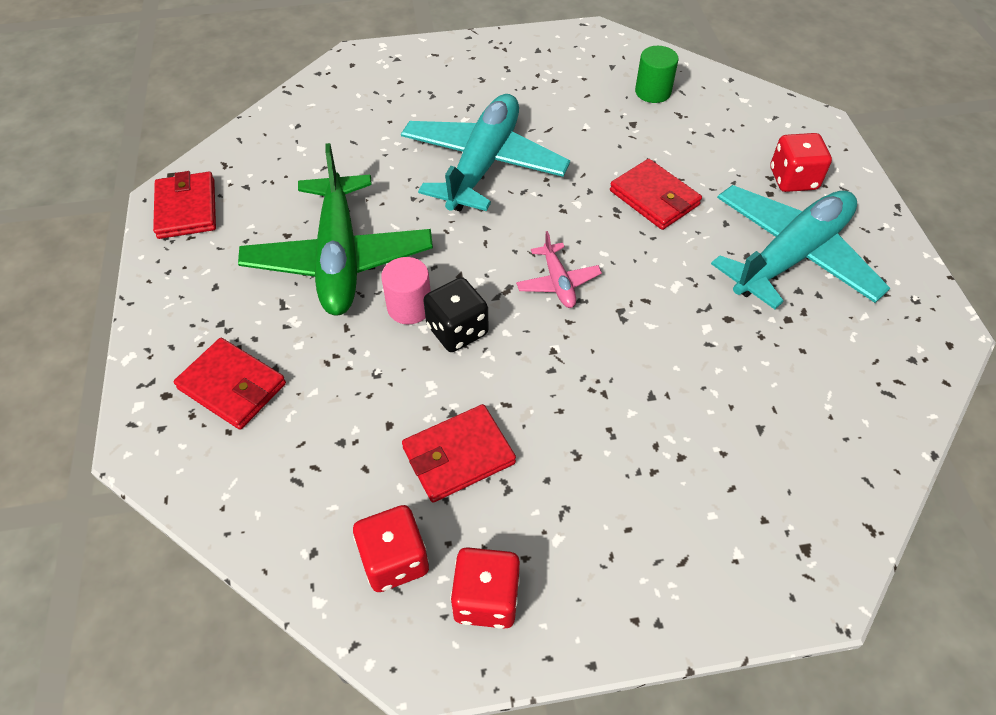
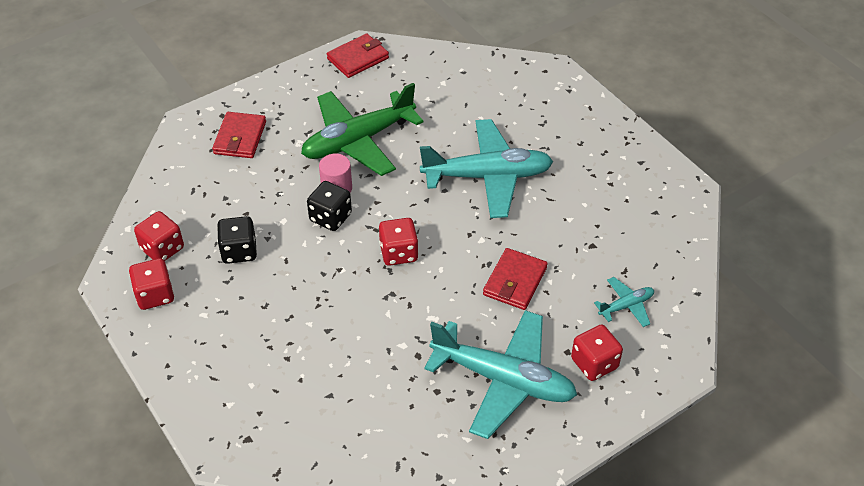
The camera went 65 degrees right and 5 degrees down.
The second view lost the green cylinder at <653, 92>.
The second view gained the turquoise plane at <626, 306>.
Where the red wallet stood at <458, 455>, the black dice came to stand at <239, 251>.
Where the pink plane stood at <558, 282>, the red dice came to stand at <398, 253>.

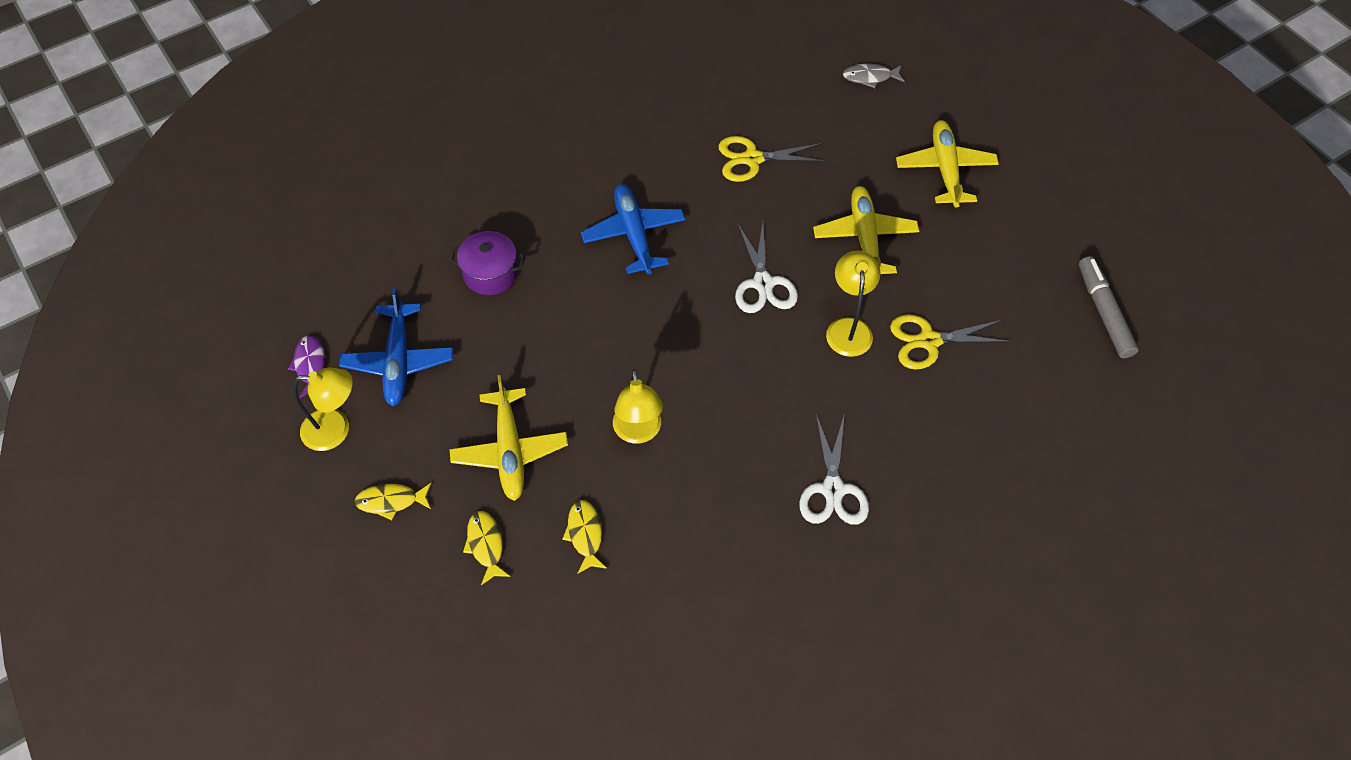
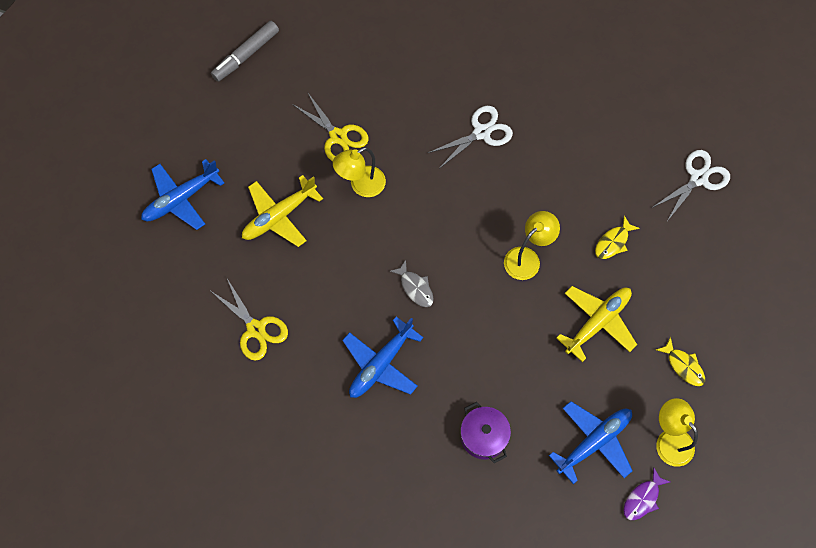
The camera went 125 degrees left and 10 degrees up.
The second view lost the yellow fish at <486, 545>.
The white scissors ended up elsewhere, having gone from <763, 283> to <698, 178>.
The grey fish ended up elsewhere, having gone from <870, 77> to <415, 288>.
What was the yellow plane at <945, 169> turned into the blue plane at <181, 199>.

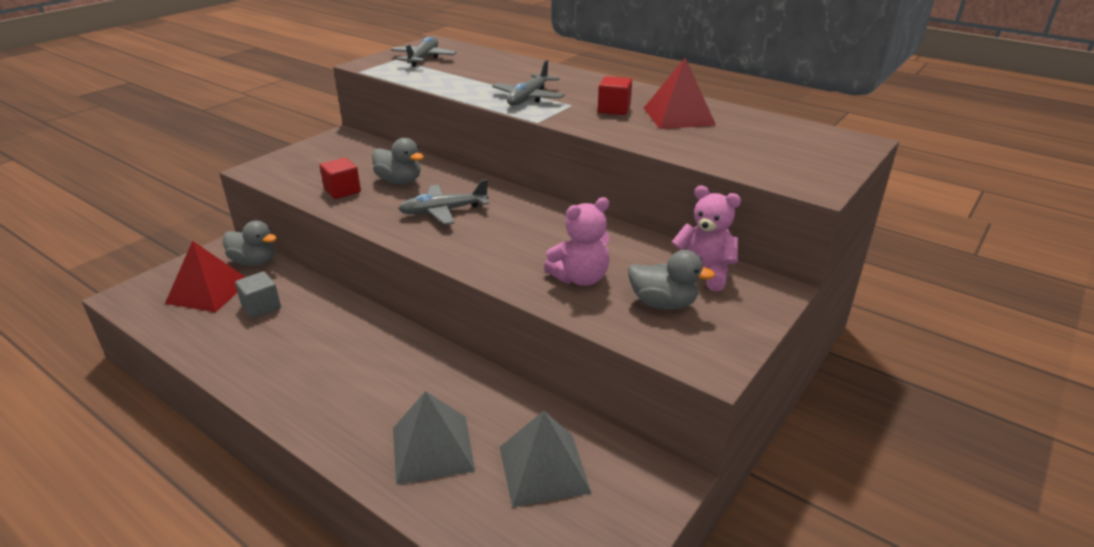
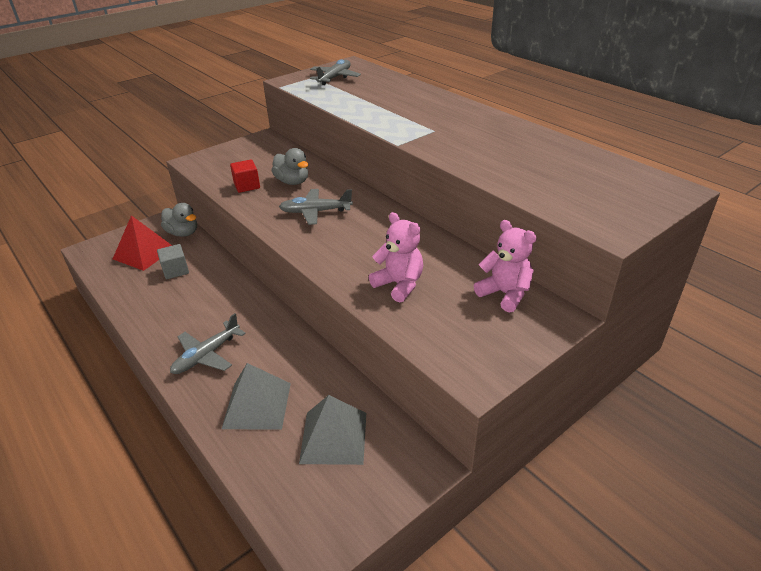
The camera went 15 degrees right and 5 degrees up.
The second view lost the red cube at <614, 109>.
The second view lost the grey duck at <663, 303>.
The second view lost the red pyramid at <679, 116>.
The grey plane ended up elsewhere, having gone from <528, 98> to <207, 355>.
The pink teddy bear at <580, 278> ended up facing another way, 120 degrees counterclockwise from before.

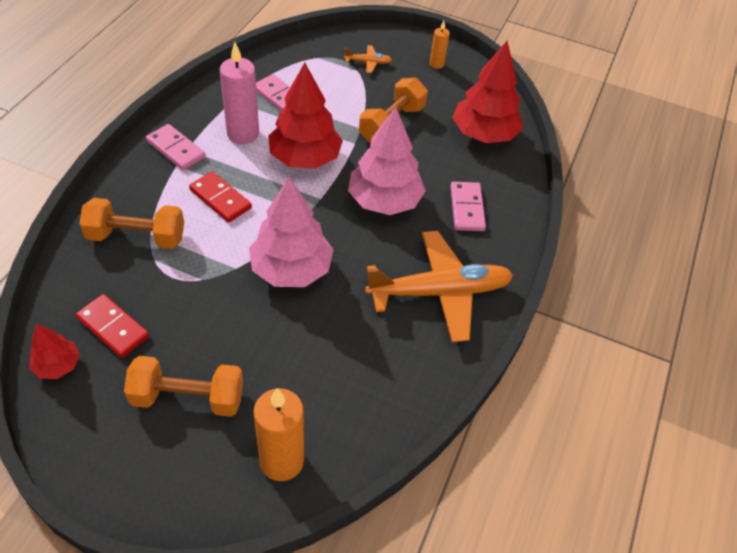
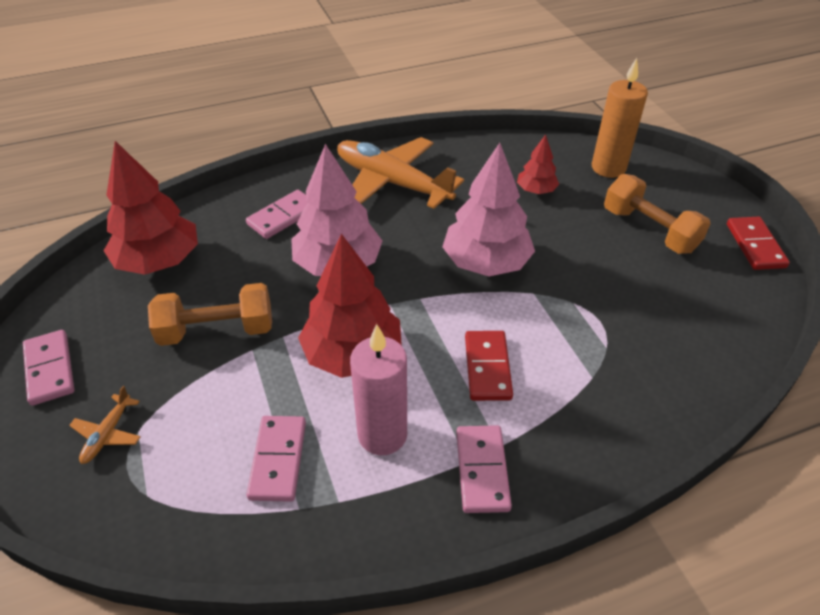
The camera went 130 degrees left and 5 degrees down.
The second view lost the orange dumbbell at <136, 237>.
The red tree ended up elsewhere, having gone from <57, 365> to <536, 190>.
The red domino ended up elsewhere, having gone from <113, 327> to <755, 245>.
Where the orange candle stood at <436, 64>, the pink domino came to stand at <49, 369>.
The orange plane at <368, 62> ended up facing another way, 120 degrees counterclockwise from before.

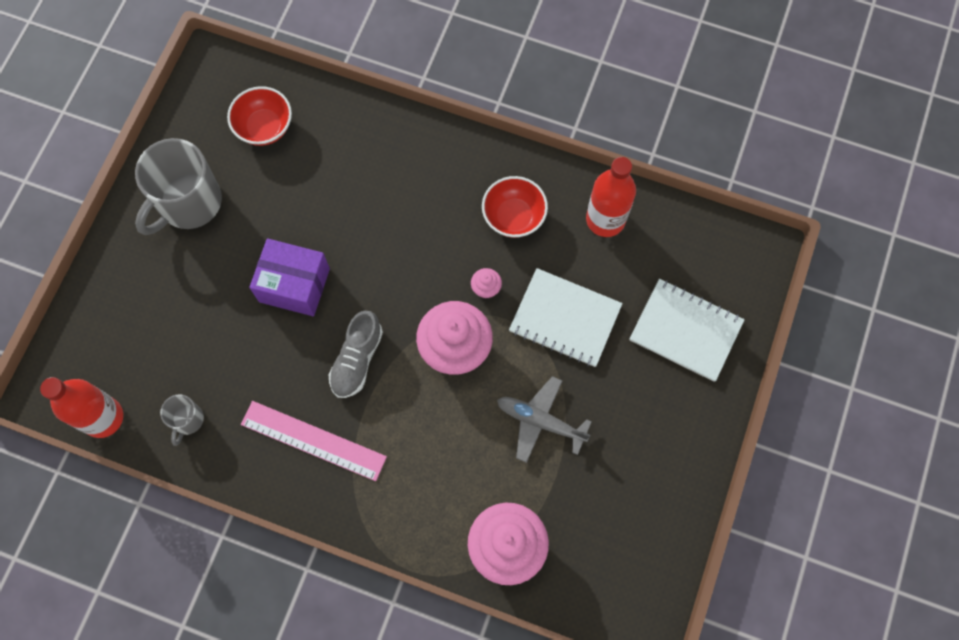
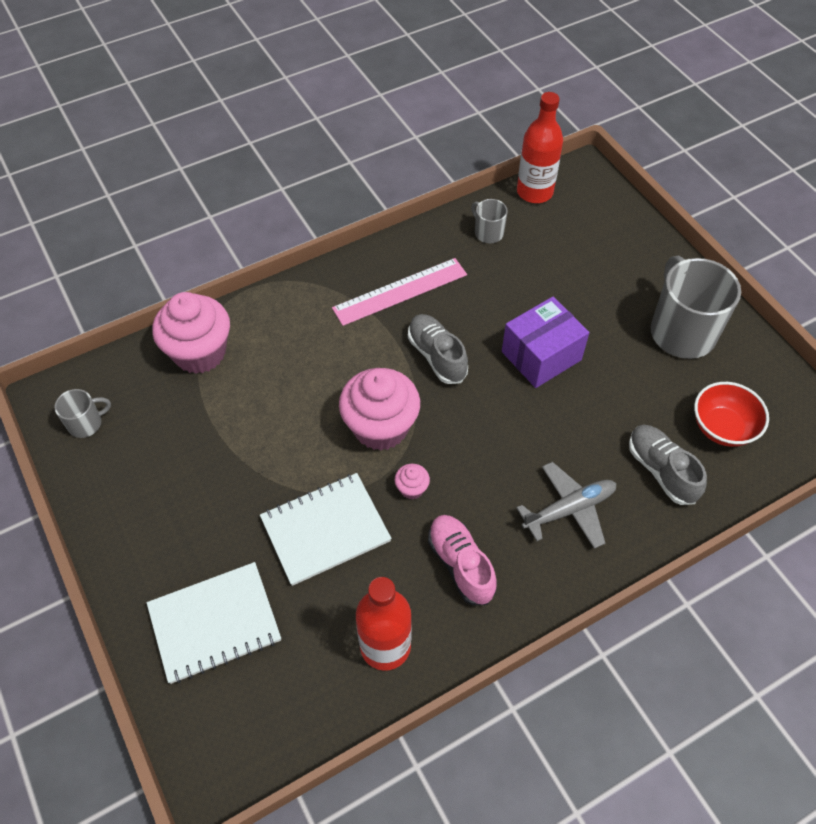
The camera went 130 degrees right and 15 degrees down.
The second view gained the grey mug at <86, 423>.
The second view gained the grey shoe at <661, 470>.
The grey plane ended up elsewhere, having gone from <540, 421> to <569, 509>.
Where the red bowl stood at <513, 217>, the pink shoe came to stand at <460, 564>.

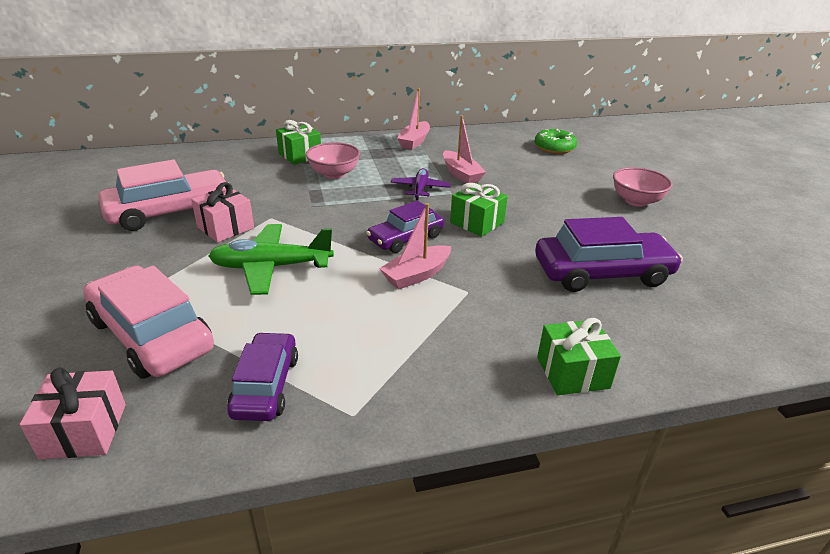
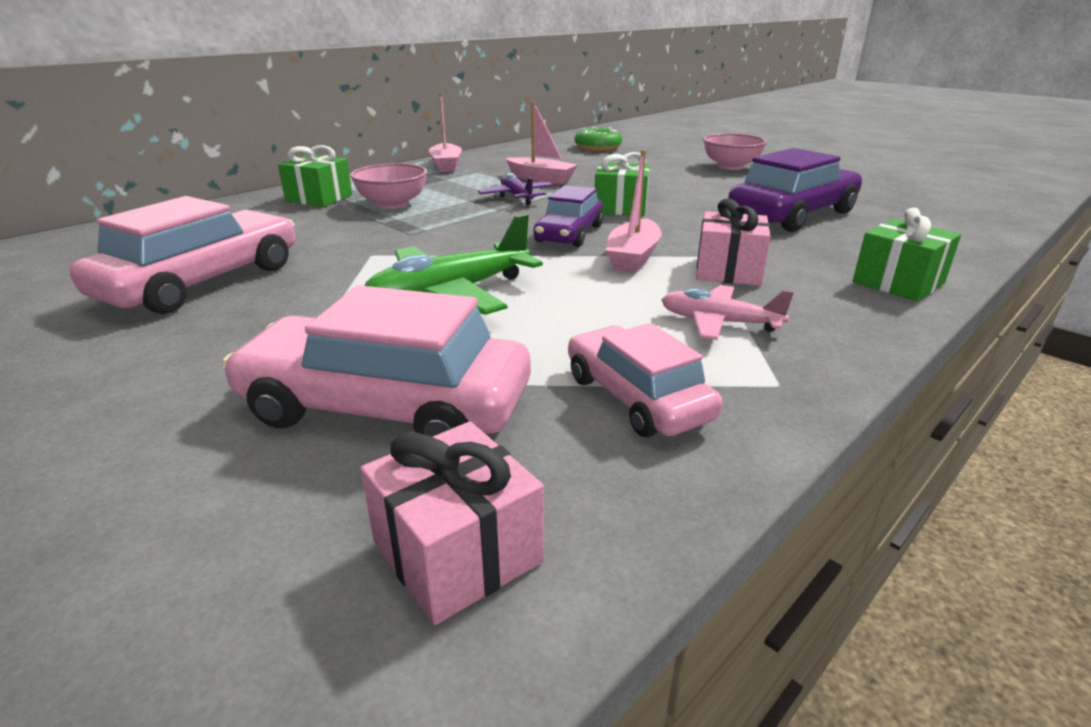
The camera went 30 degrees left and 5 degrees down.
The second view gained the pink plane at <719, 322>.
The pink gift ended up elsewhere, having gone from <225, 227> to <728, 271>.
What was the purple car at <266, 386> turned into the pink car at <637, 397>.

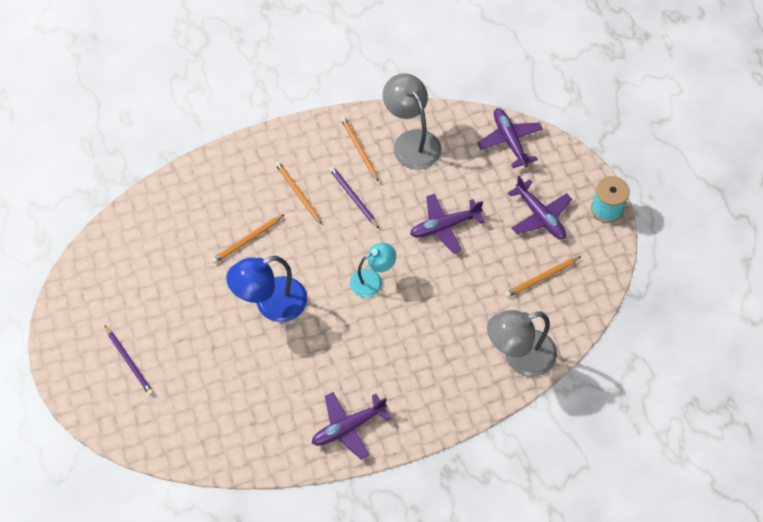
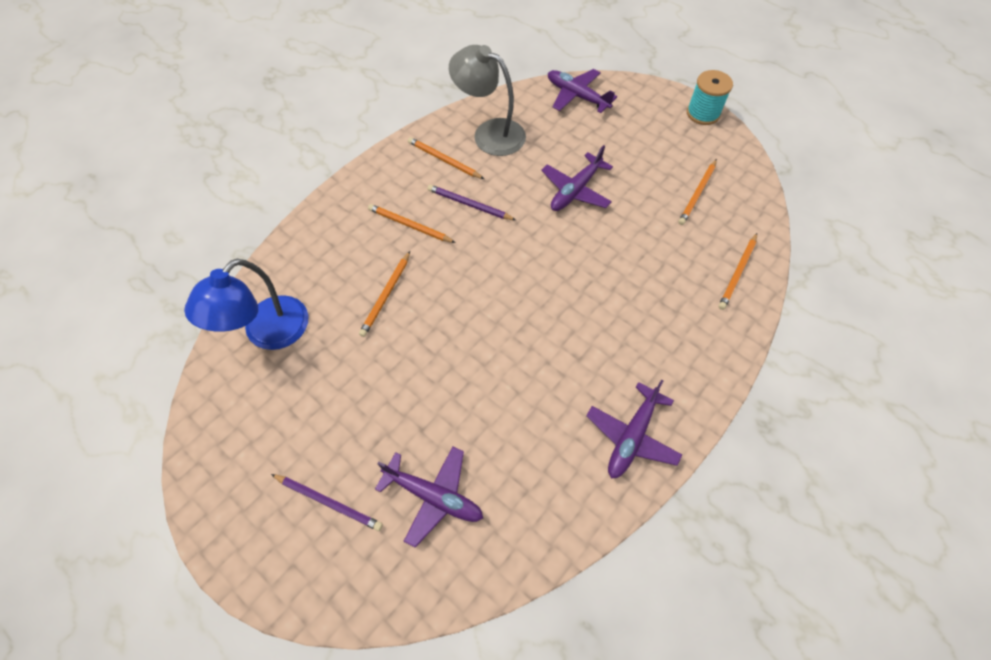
The camera went 30 degrees left and 0 degrees up.
The second view lost the turquoise lamp at <372, 280>.
The blue lamp ended up elsewhere, having gone from <271, 304> to <267, 333>.
The purple plane ended up elsewhere, having gone from <540, 216> to <433, 496>.
Where the grey lamp stood at <519, 357>, the orange pencil came to stand at <737, 273>.

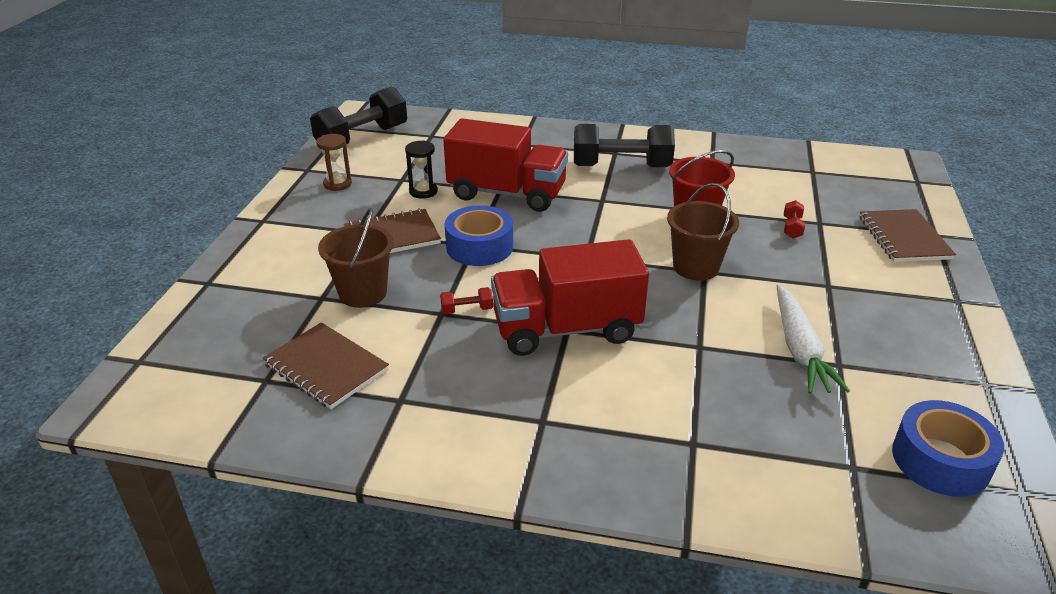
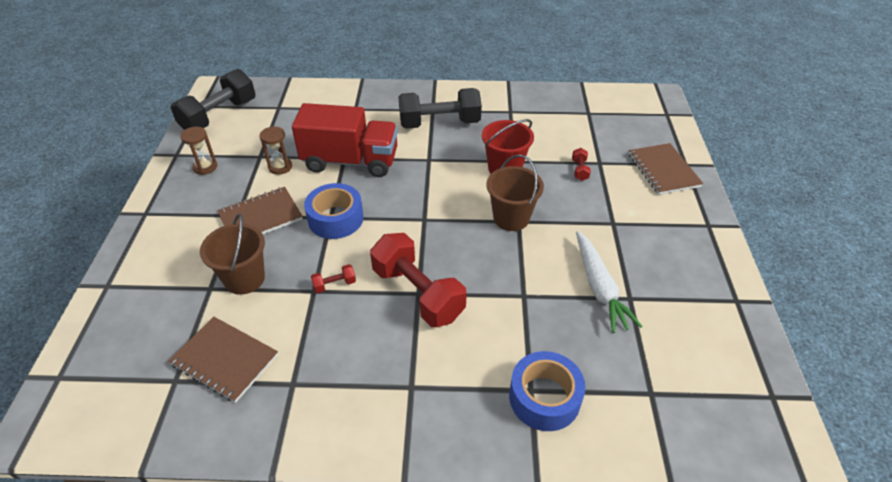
The camera went 10 degrees left and 10 degrees up.
The blue tape ended up elsewhere, having gone from <940, 460> to <544, 398>.
Where the red truck stood at <566, 329>, the red dumbbell came to stand at <418, 293>.
What was the black hourglass at <423, 191> turned into the brown hourglass at <280, 167>.

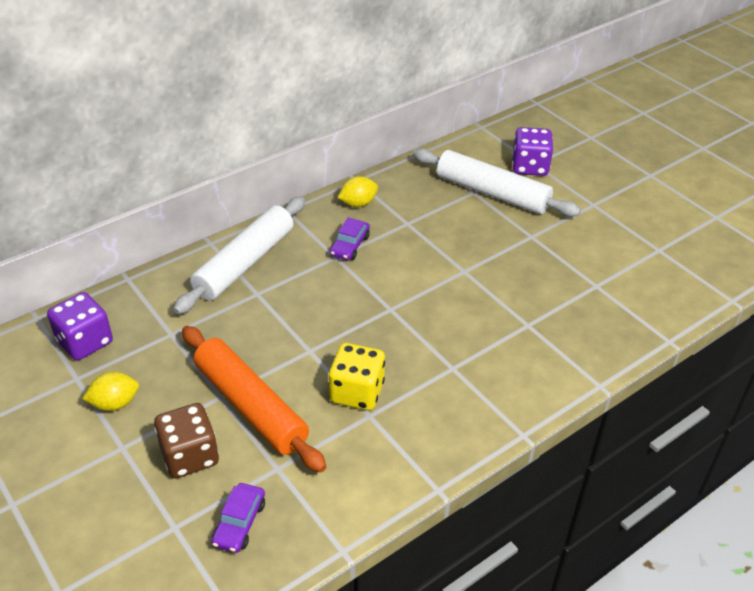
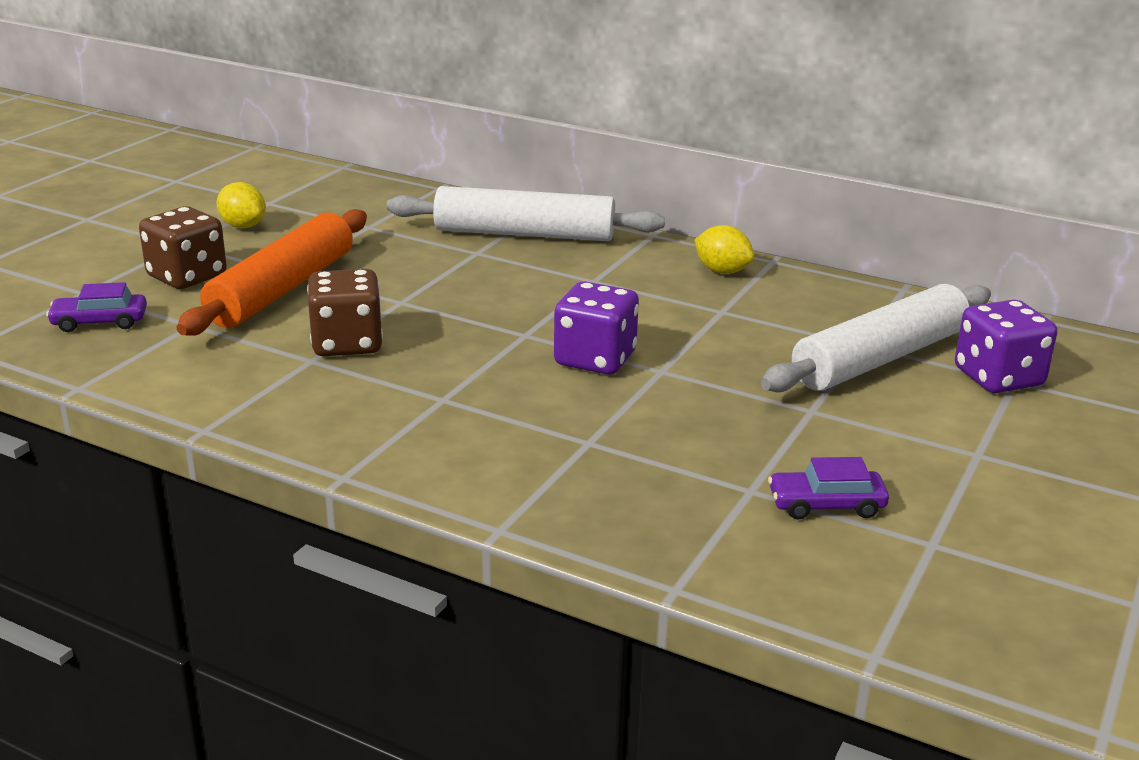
The camera went 65 degrees right and 15 degrees down.
The purple dice ended up elsewhere, having gone from <85, 342> to <595, 359>.
The purple car ended up elsewhere, having gone from <350, 245> to <826, 505>.
What was the yellow dice at <357, 392> turned into the brown dice at <347, 343>.
The white rolling pin at <492, 193> ended up facing another way, 45 degrees clockwise from before.

